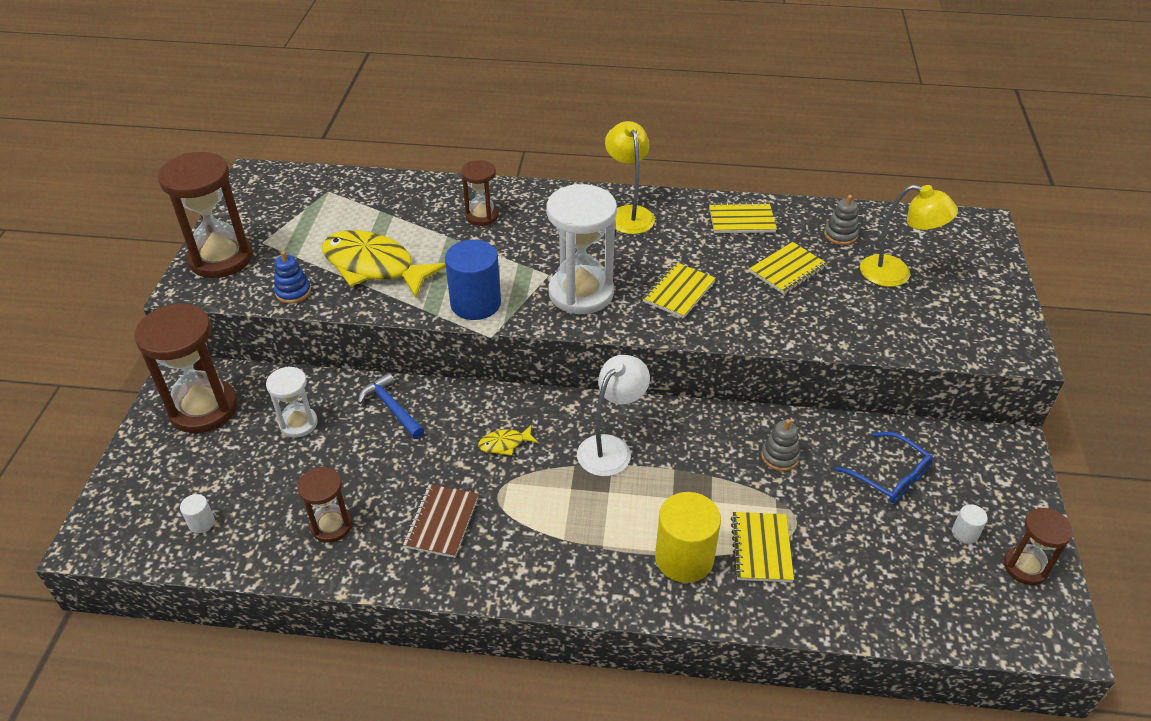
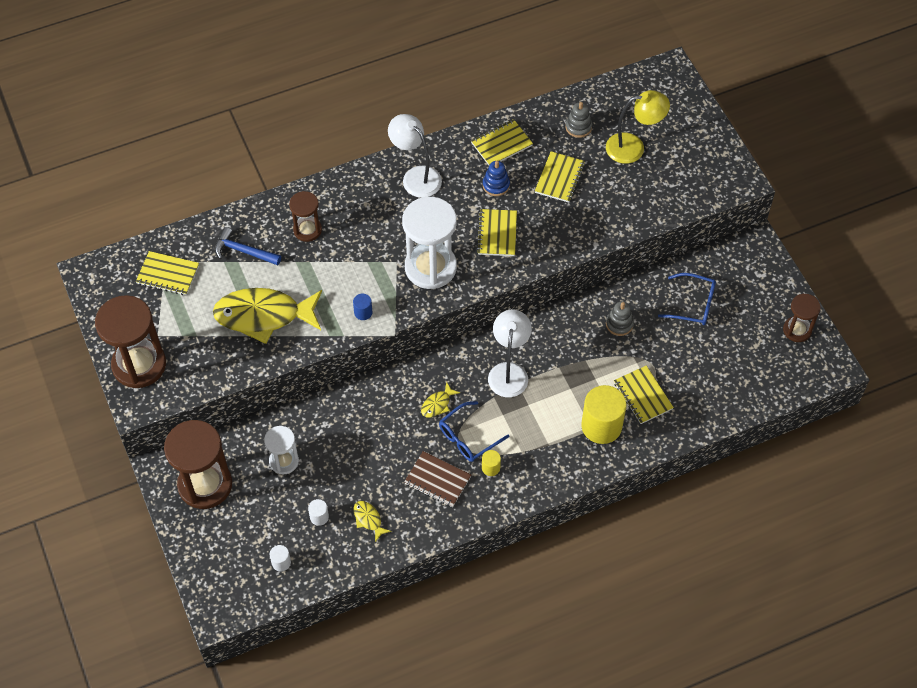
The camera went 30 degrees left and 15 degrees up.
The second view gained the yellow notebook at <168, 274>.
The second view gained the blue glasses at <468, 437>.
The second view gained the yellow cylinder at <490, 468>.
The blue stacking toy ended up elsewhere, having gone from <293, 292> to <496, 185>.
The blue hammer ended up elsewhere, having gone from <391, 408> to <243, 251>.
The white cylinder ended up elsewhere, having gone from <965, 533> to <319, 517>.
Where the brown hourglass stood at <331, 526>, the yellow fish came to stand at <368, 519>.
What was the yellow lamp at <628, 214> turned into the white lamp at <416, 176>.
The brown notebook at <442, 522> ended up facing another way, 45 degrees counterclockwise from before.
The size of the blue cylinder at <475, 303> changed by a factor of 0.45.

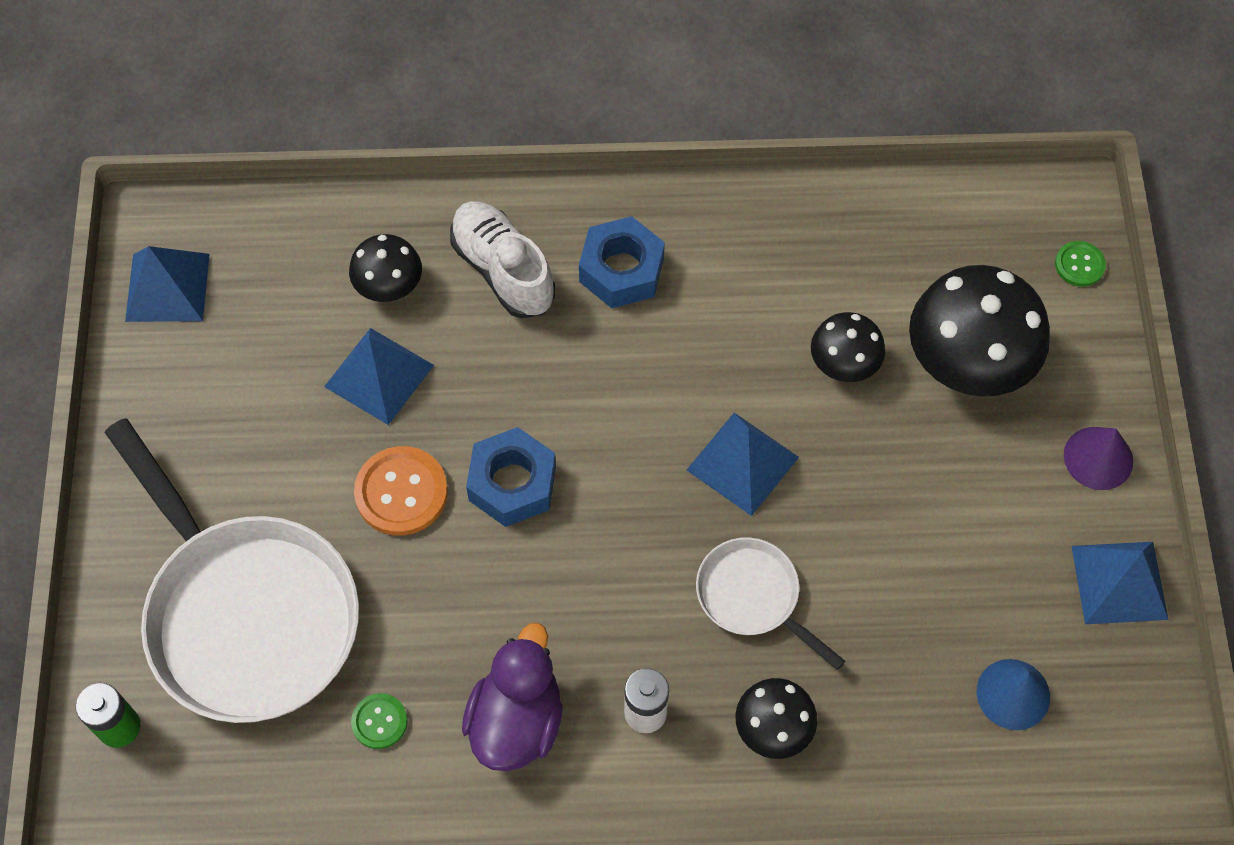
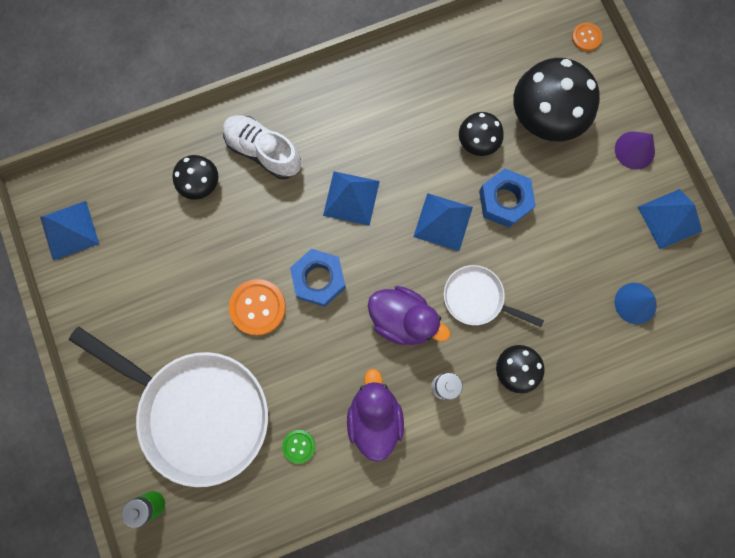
The camera went 20 degrees left and 15 degrees up.
The second view gained the purple duck at <403, 319>.
The blue pyramid ended up elsewhere, having gone from <379, 376> to <351, 198>.
The blue nut ended up elsewhere, having gone from <621, 270> to <504, 201>.
What was the green button at <1079, 265> turned into the orange button at <586, 37>.

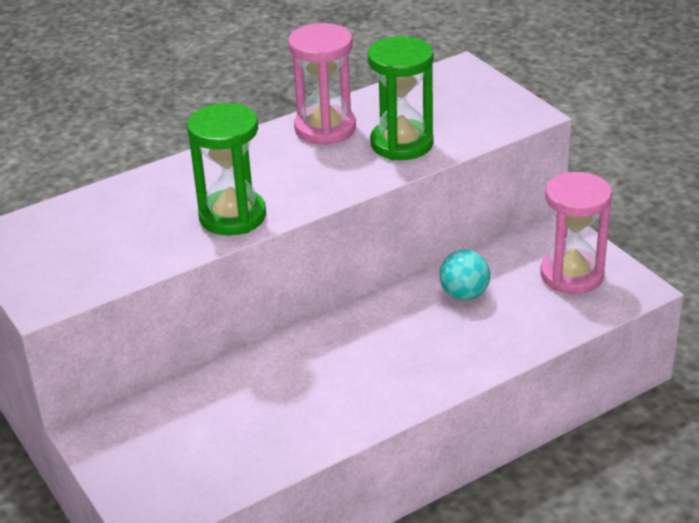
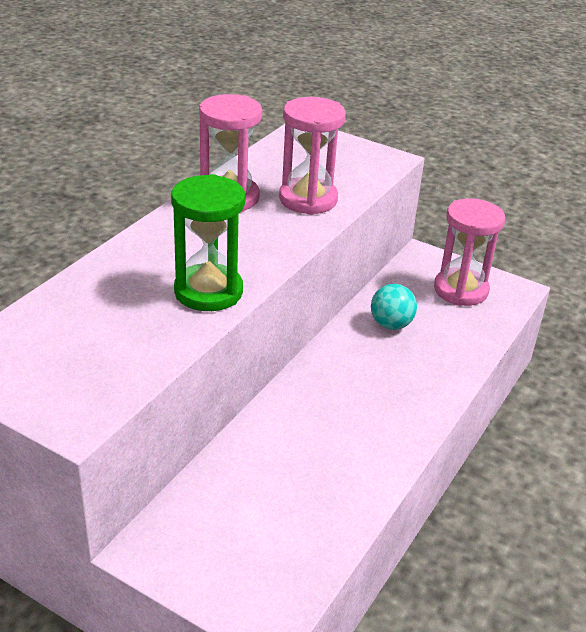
The camera went 30 degrees left and 0 degrees up.
What was the green hourglass at <401, 144> turned into the pink hourglass at <308, 199>.

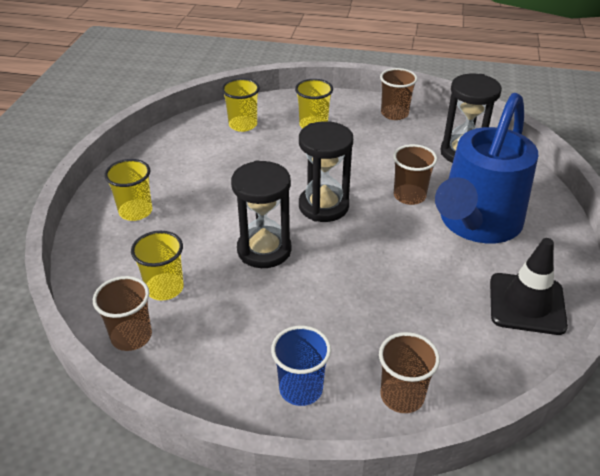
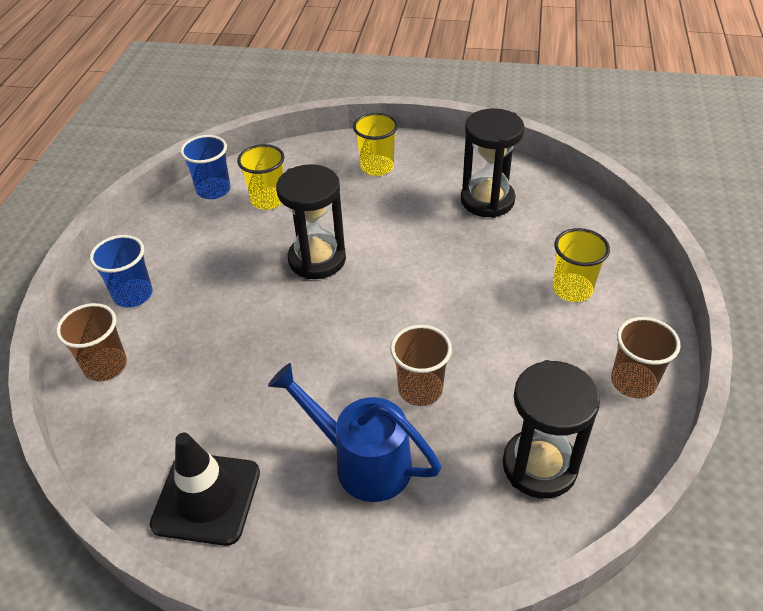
The camera went 90 degrees right and 5 degrees up.
The second view lost the yellow cup at <243, 125>.
The black hourglass ended up elsewhere, having gone from <323, 206> to <487, 200>.
What was the brown cup at <131, 336> turned into the blue cup at <213, 190>.
The size of the blue watering can at <476, 224> changed by a factor of 0.64.

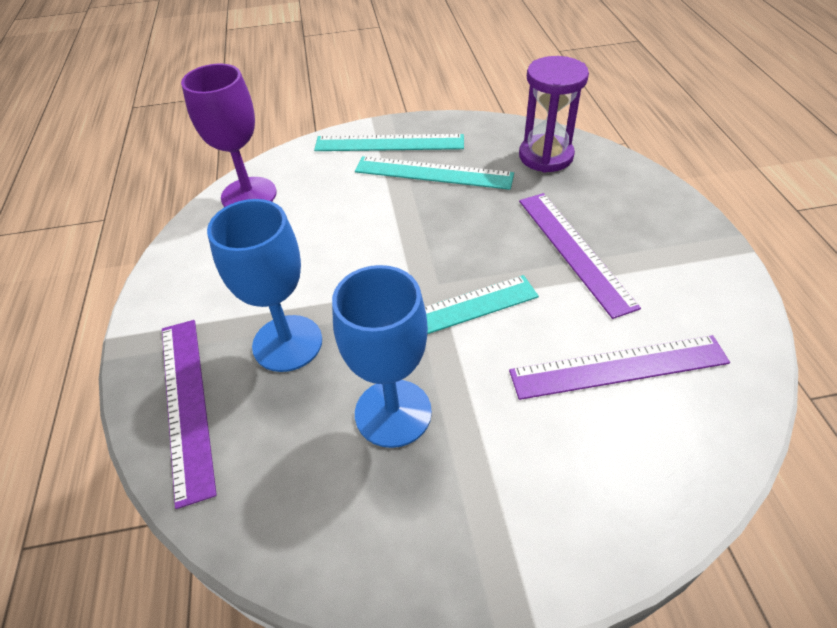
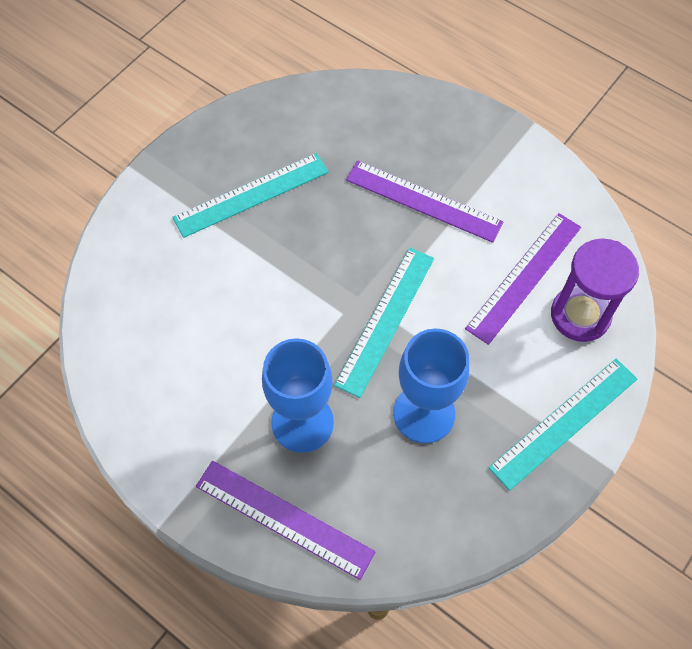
The camera went 45 degrees left and 15 degrees up.
The second view lost the purple goblet at <249, 195>.
The turquoise ruler ended up elsewhere, having gone from <389, 143> to <564, 422>.
The purple hourglass ended up elsewhere, having gone from <545, 156> to <580, 315>.

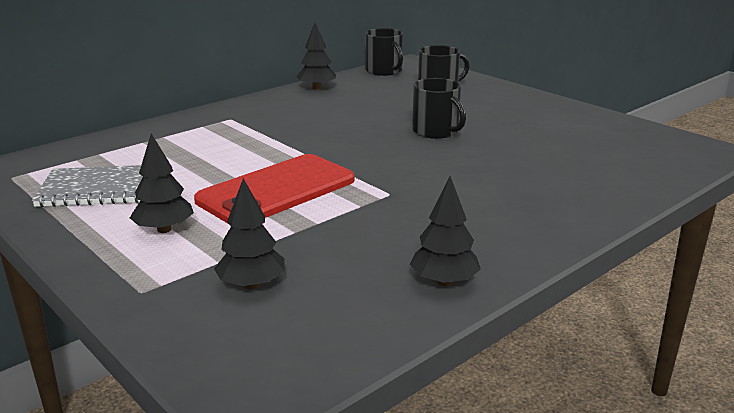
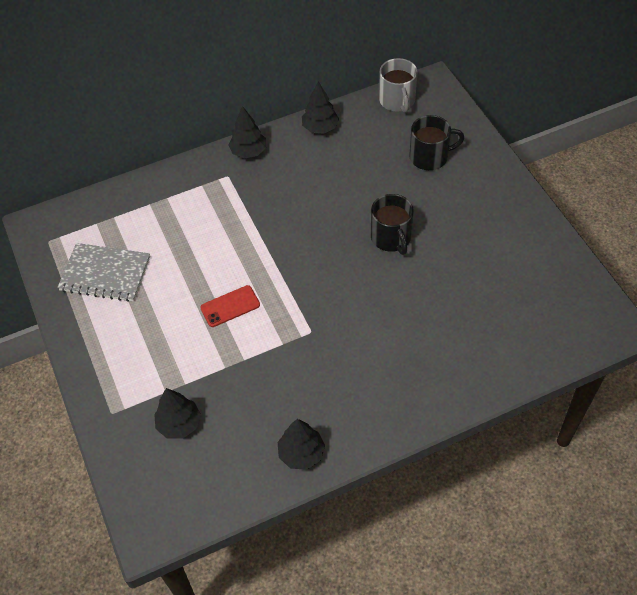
The camera went 20 degrees right and 30 degrees up.
The black tree ended up elsewhere, having gone from <164, 229> to <248, 151>.
What was the black mug at <384, 71> turned into the grey mug at <397, 100>.
The size of the red phone at <276, 190> changed by a factor of 0.47.

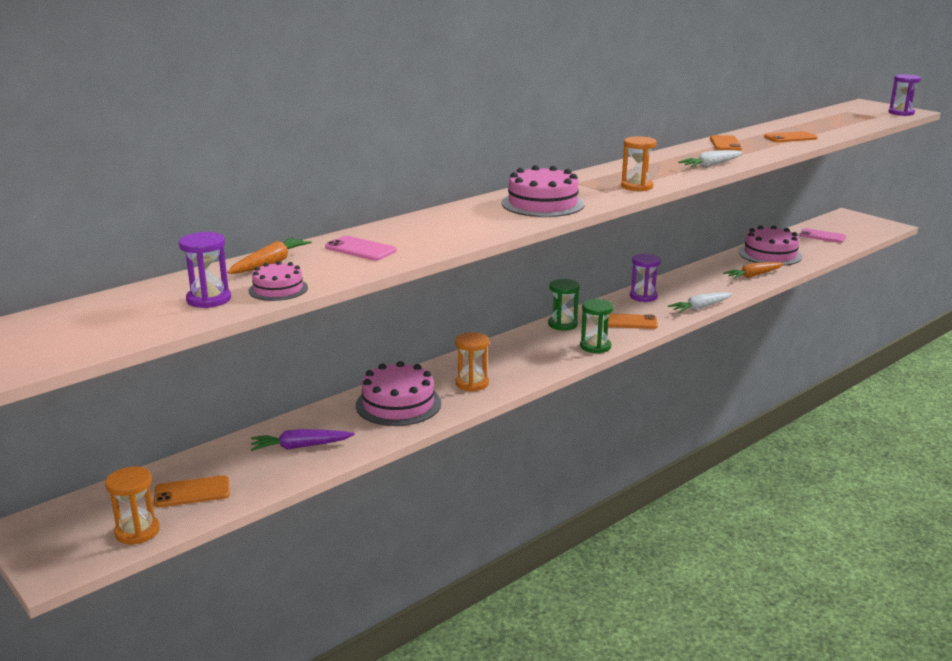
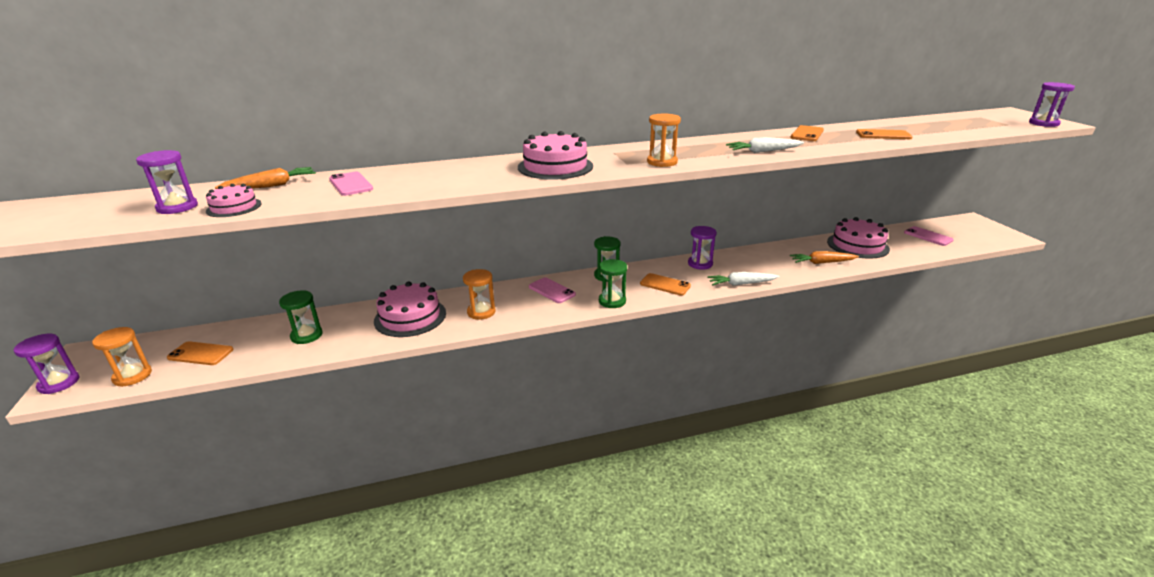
The camera went 25 degrees right and 5 degrees up.
The second view gained the purple hourglass at <59, 383>.
The second view gained the pink phone at <552, 291>.
Where the purple carrot stood at <300, 446>, the green hourglass came to stand at <306, 335>.

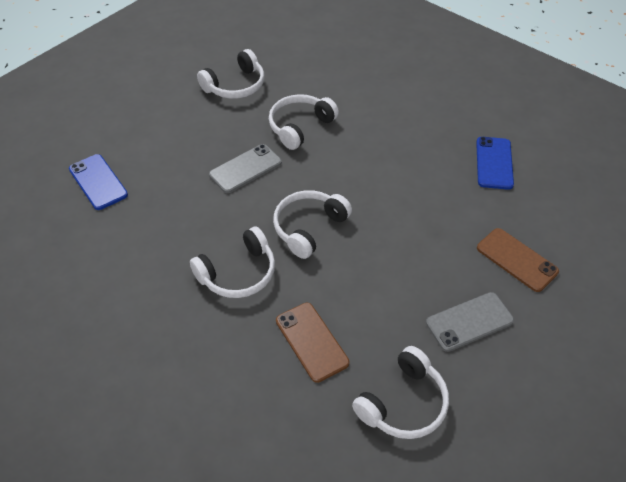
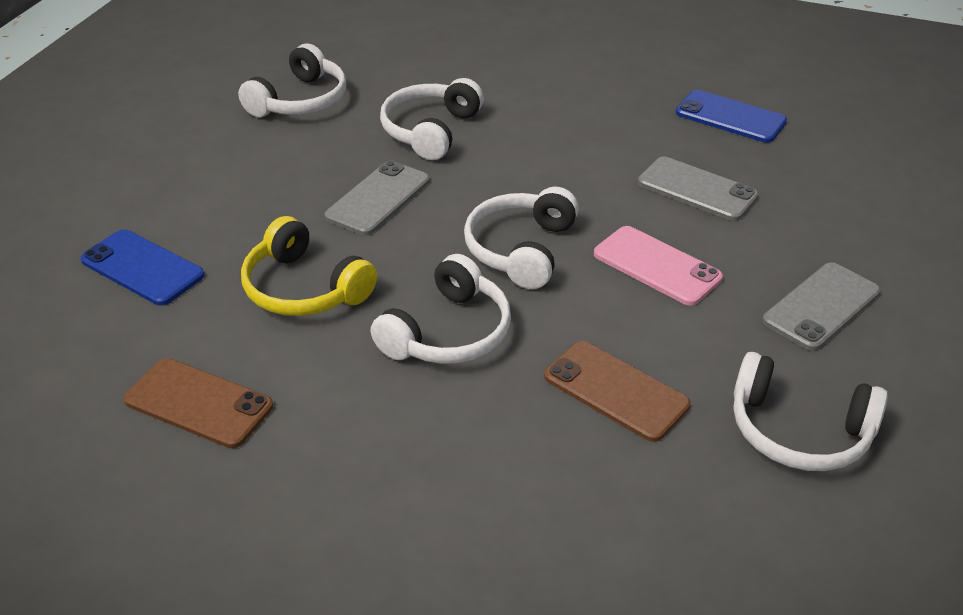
The camera went 20 degrees left and 10 degrees down.
The second view gained the yellow headphones at <304, 288>.
The second view gained the pink phone at <657, 266>.
The second view gained the grey phone at <697, 189>.
The brown phone ended up elsewhere, having gone from <516, 260> to <199, 403>.
The white headphones at <403, 403> ended up facing another way, 90 degrees clockwise from before.
The blue phone at <494, 163> ended up facing another way, 45 degrees counterclockwise from before.

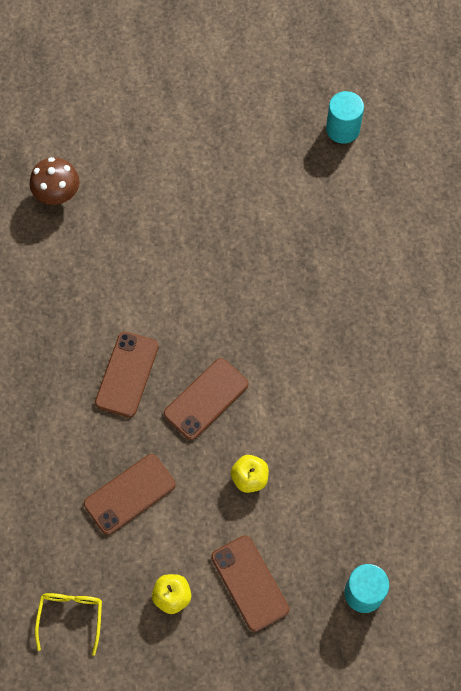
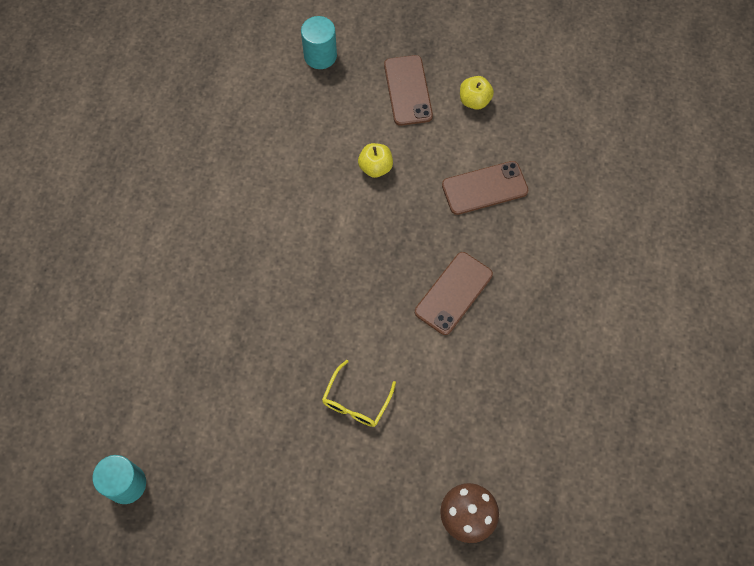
The camera went 160 degrees left and 0 degrees up.
The second view lost the brown phone at <206, 399>.
The yellow glasses ended up elsewhere, having gone from <71, 617> to <356, 401>.

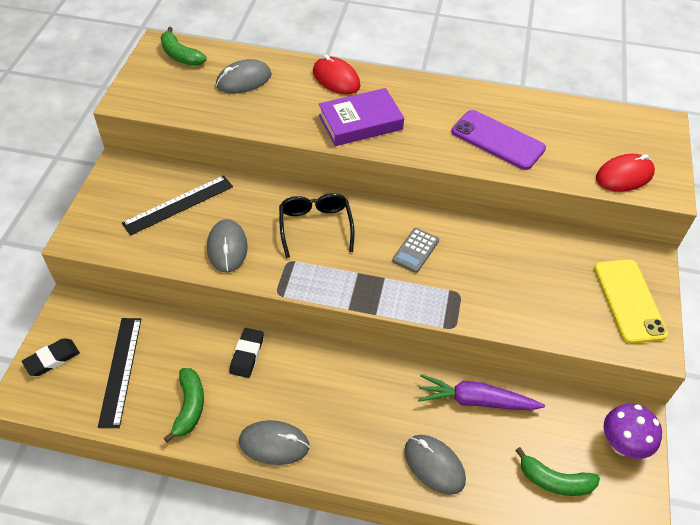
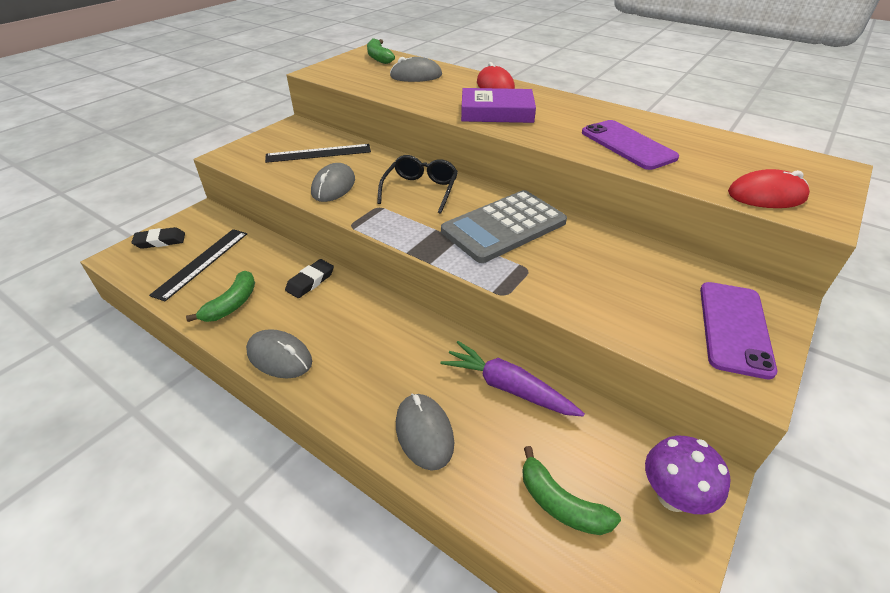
The camera went 25 degrees right and 10 degrees down.
What was the yellow phone at <629, 301> turned into the purple phone at <734, 328>.
The size of the grey calculator at <415, 250> changed by a factor of 2.17.

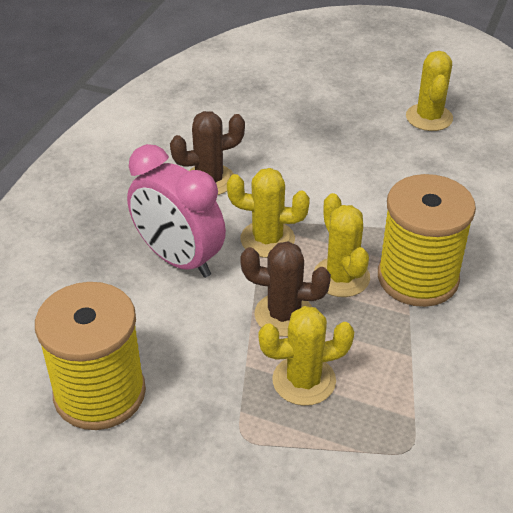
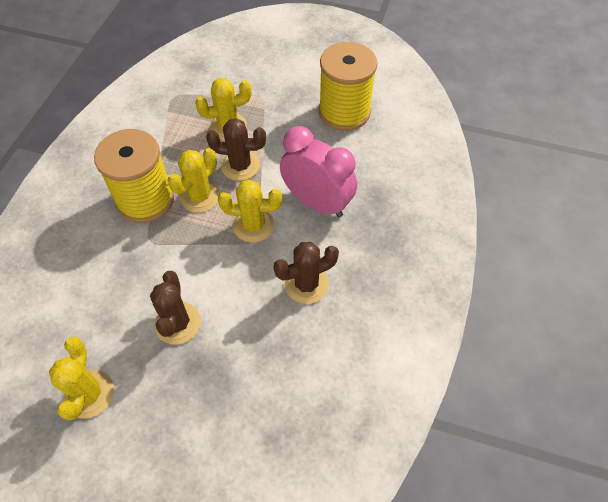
The camera went 175 degrees right and 15 degrees up.
The second view gained the brown cactus at <178, 323>.
The yellow cactus at <341, 277> ended up facing another way, 60 degrees clockwise from before.

